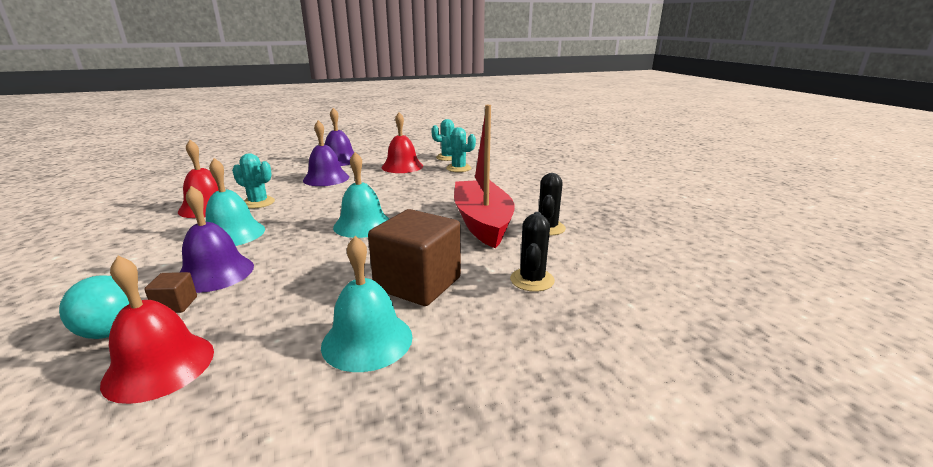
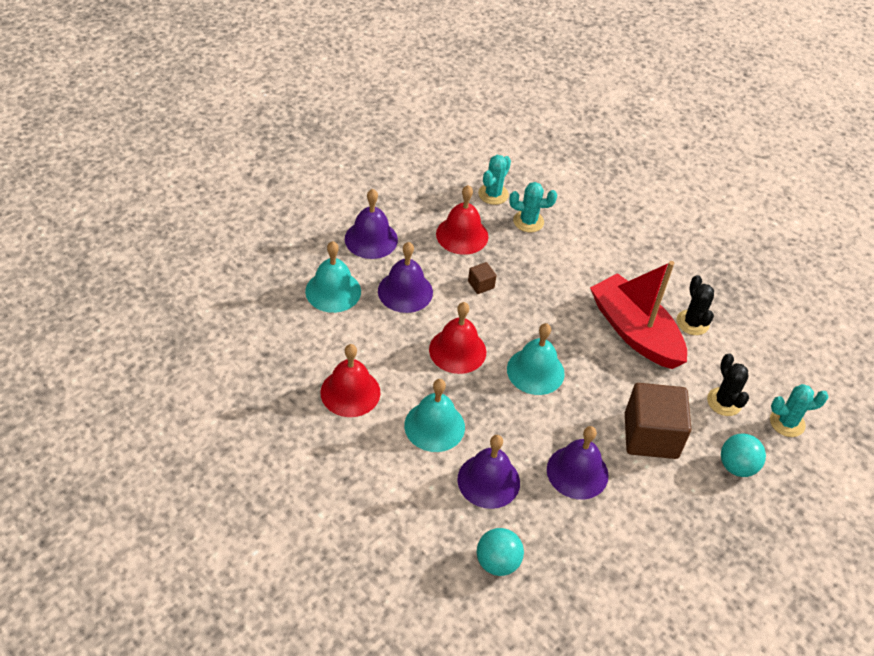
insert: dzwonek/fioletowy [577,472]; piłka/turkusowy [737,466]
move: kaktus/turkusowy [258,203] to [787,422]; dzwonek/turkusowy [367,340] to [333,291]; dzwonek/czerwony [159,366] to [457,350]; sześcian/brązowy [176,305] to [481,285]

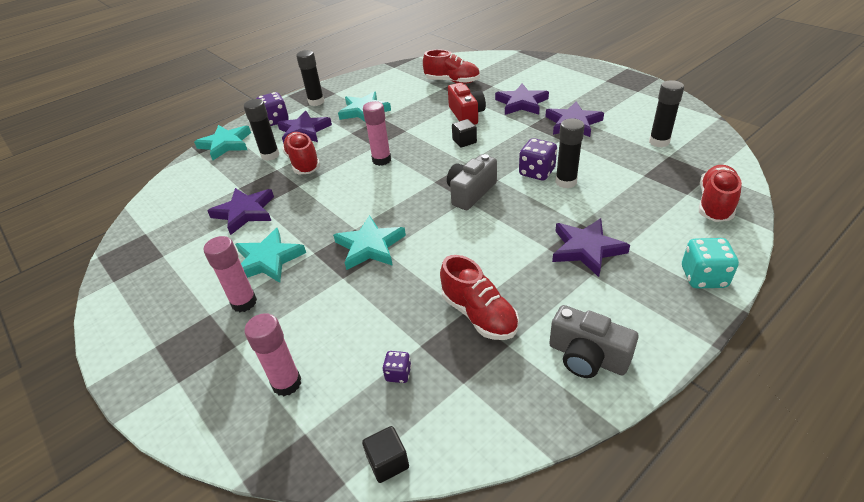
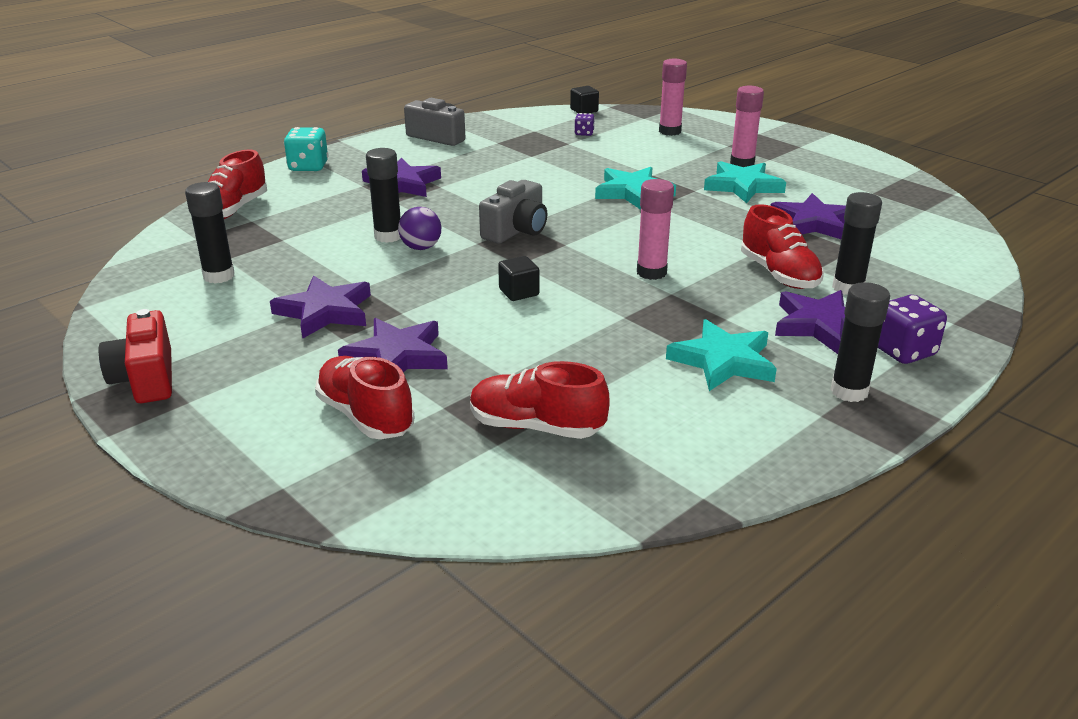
delete: gwiazda/turkusowy [226,144]
move: aparat fotograficzny/czerwony [466,115] to [146,378]; but/czerwony [479,315] to [365,416]
replace: kostka do gry/fioletowy [537,172] to piłka/fioletowy [421,247]

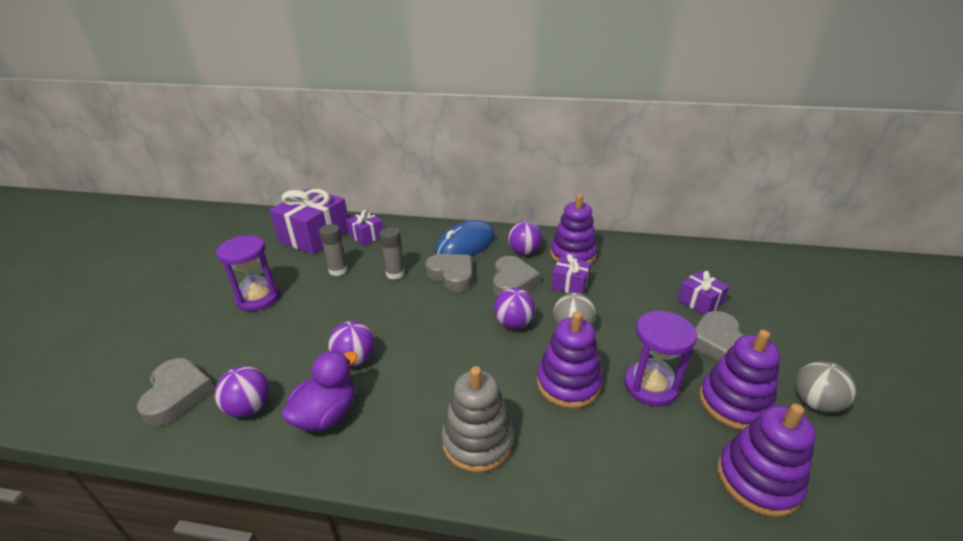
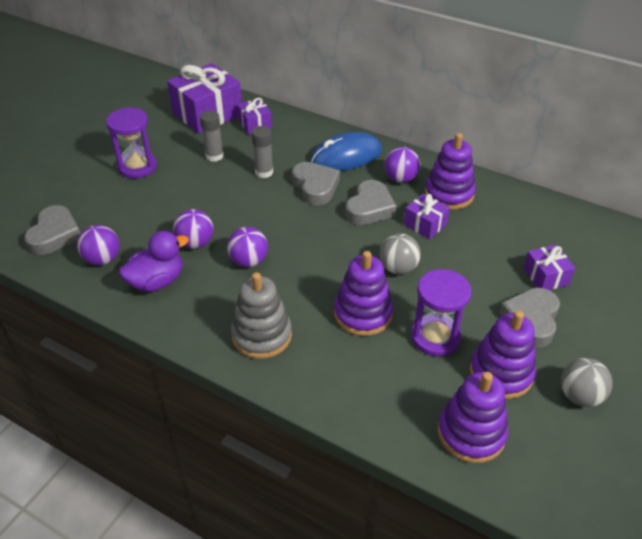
move: piłka/fioletowy [513,323] to [249,261]

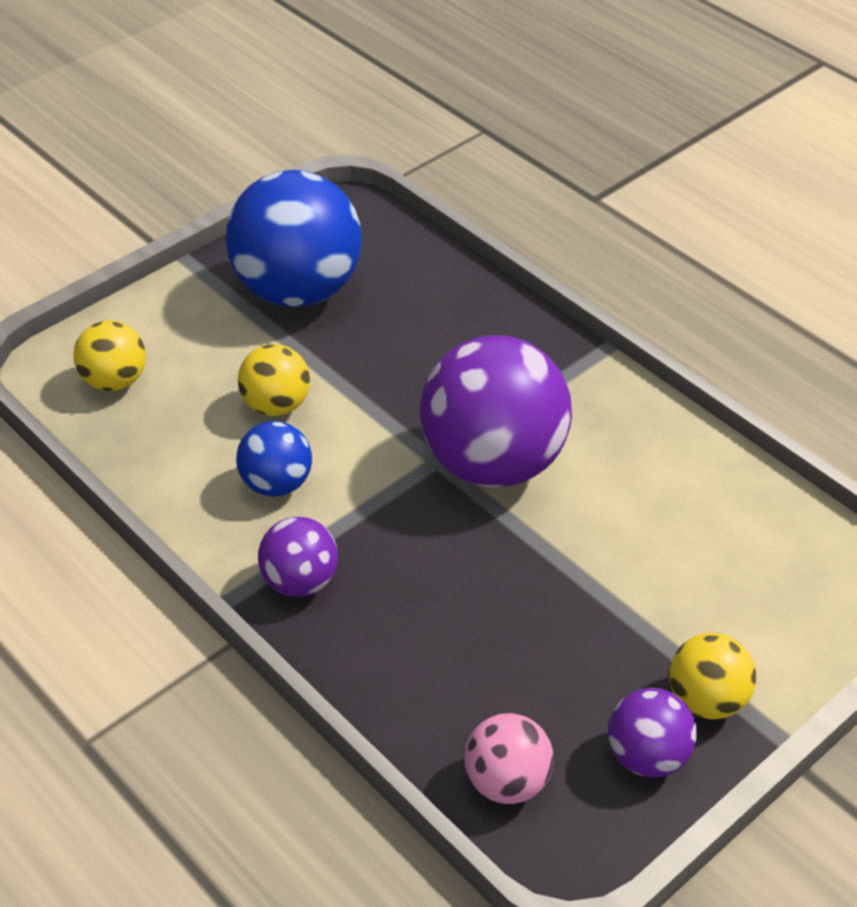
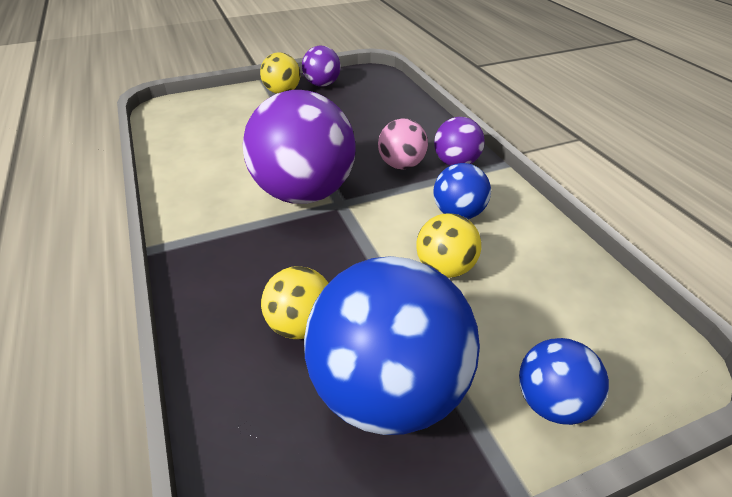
insert: piłka/niebieski [552,403]
move: piłka/żółty [115,381] to [301,325]; piłka/różowy [507,782] to [401,165]

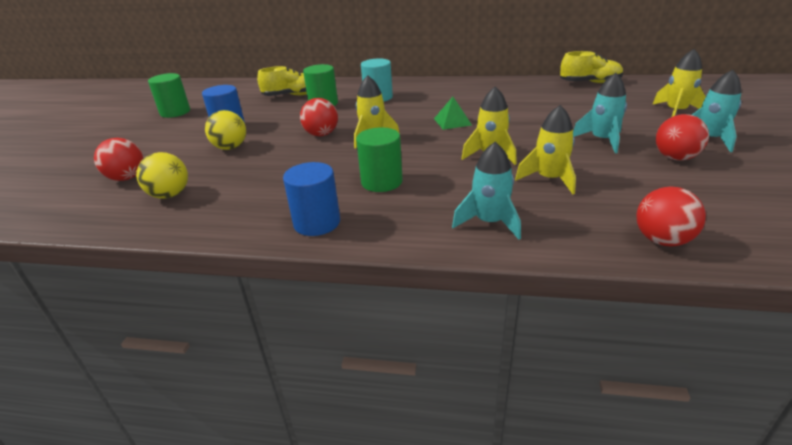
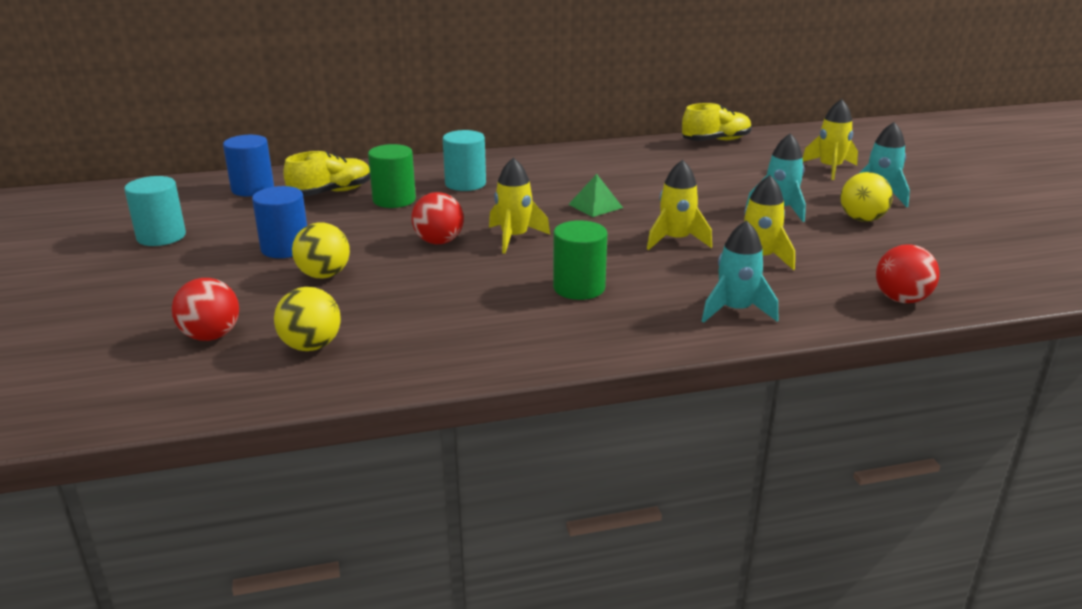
move: walec/niebieski [317,223] to [252,189]
recolor: walec/zielony [175,112] to walec/turkusowy [161,236]; piłka/czerwony [675,158] to piłka/żółty [862,219]

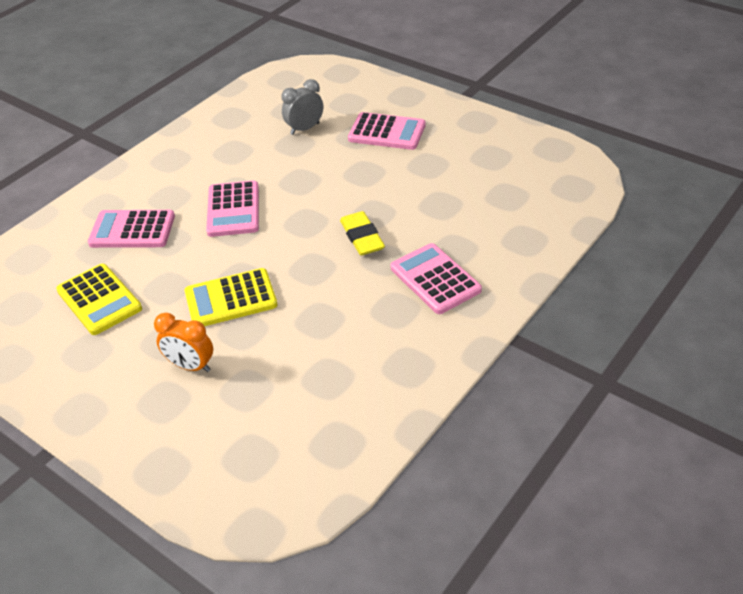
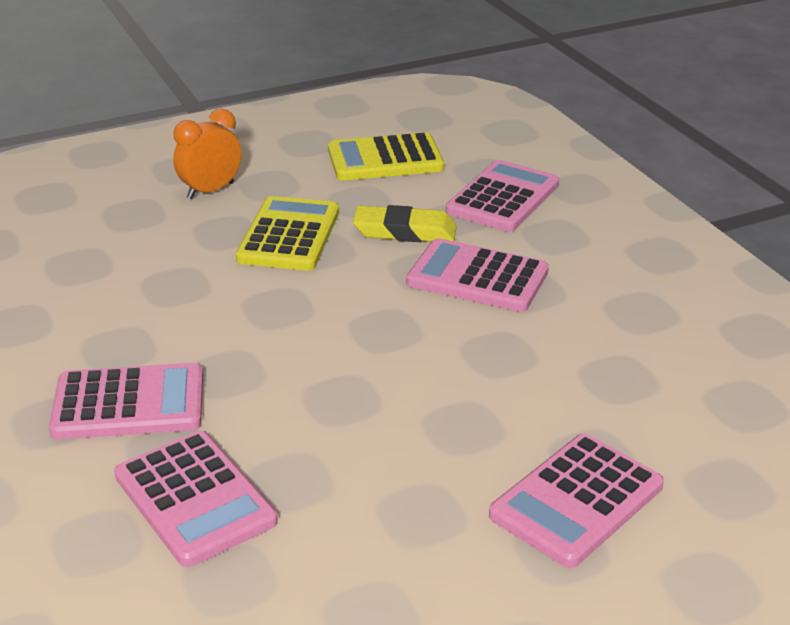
delete: budzik/szary [305,129]
insert: kalkulator/różowy [194,499]
move: gumka do mazania/żółty [362,237] to [405,232]

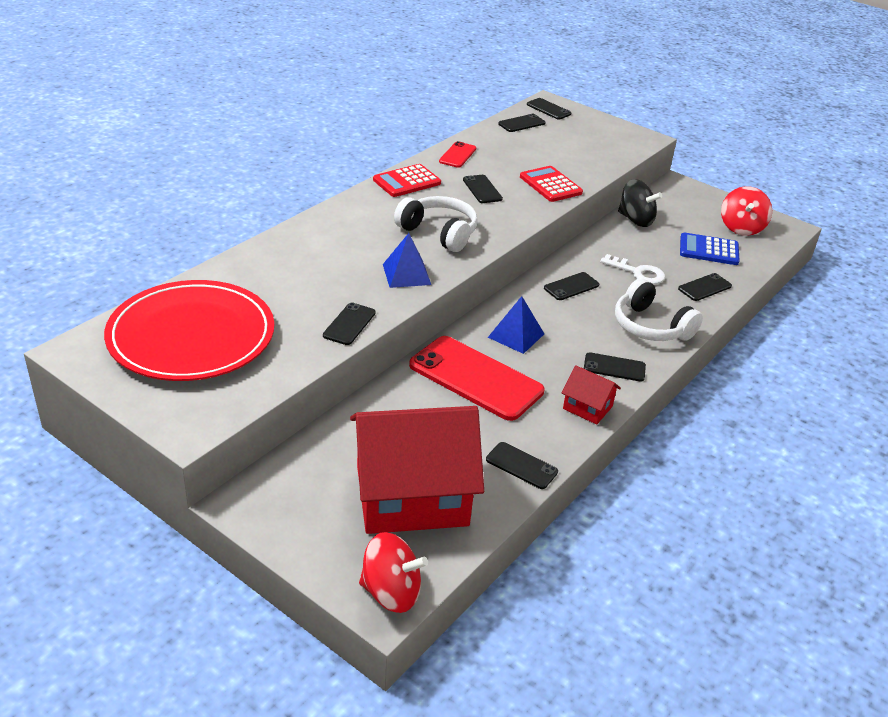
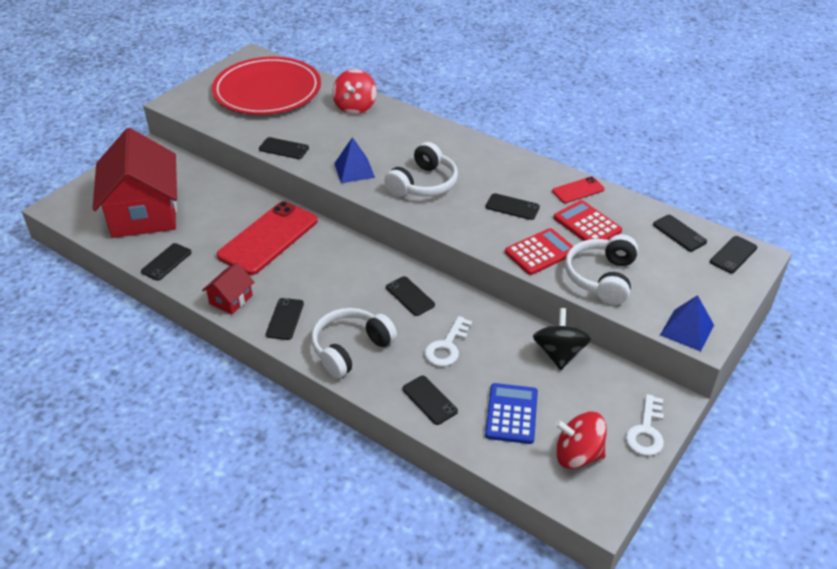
insert: słuchawki/biały [601,277]; klucz/biały [646,431]
move: kalkulator/czerwony [407,181] to [587,224]; piramida/niebieski [516,335] to [687,330]; bączek/czerwony [391,592] to [355,107]
rotate: telefon/czerwony [457,155] = [578,190] 45 degrees counterclockwise; telefon/czarny [482,189] = [512,207] 45 degrees clockwise; bączek/czarny [635,220] = [559,353] 150 degrees clockwise

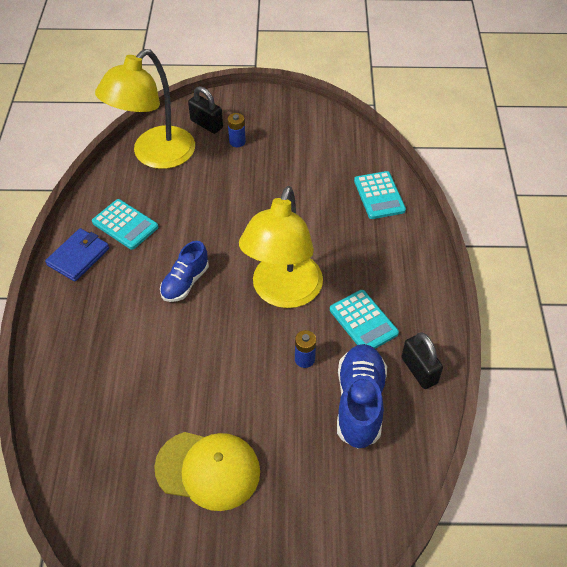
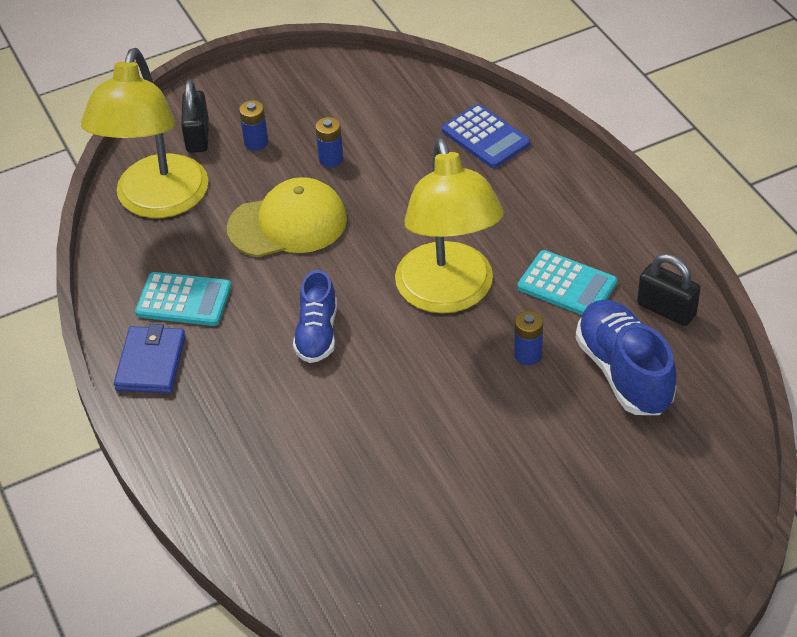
insert: bateria/niebieski [331,159]
move: czapka/żółty [208,470] to [288,224]
recolor: kalkulator/turkusowy [379,195] to kalkulator/niebieski [485,137]
rotate: kłódka/czarny [206,124] = [197,136] 75 degrees clockwise

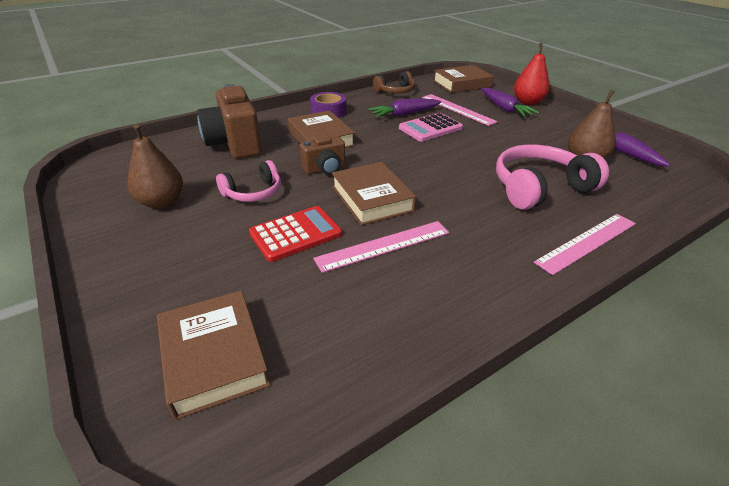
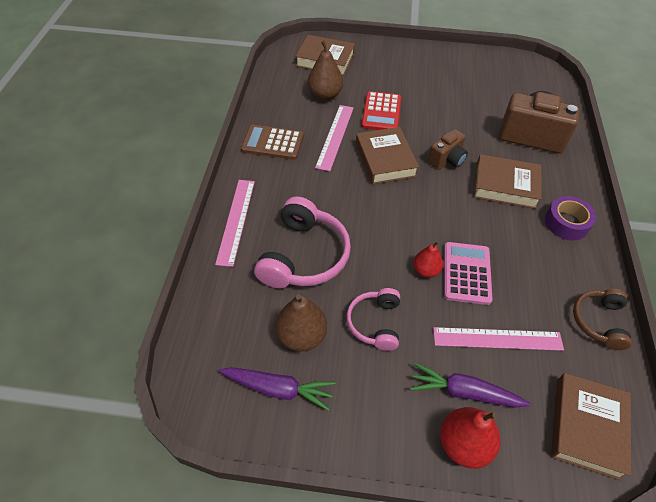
delete: marchewka/fioletowy [404,114]
insert: kalkulator/brązowy [272,143]; gruszka/czerwony [426,270]
move: gruszka/brązowy [161,202] to [325,95]; słuchawki/różowy [253,192] to [375,323]
rotate: aparat fotograficzny/brązowy [325,169] = [447,160] 150 degrees counterclockwise; książka/brązowy [372,198] = [385,160] 60 degrees clockwise

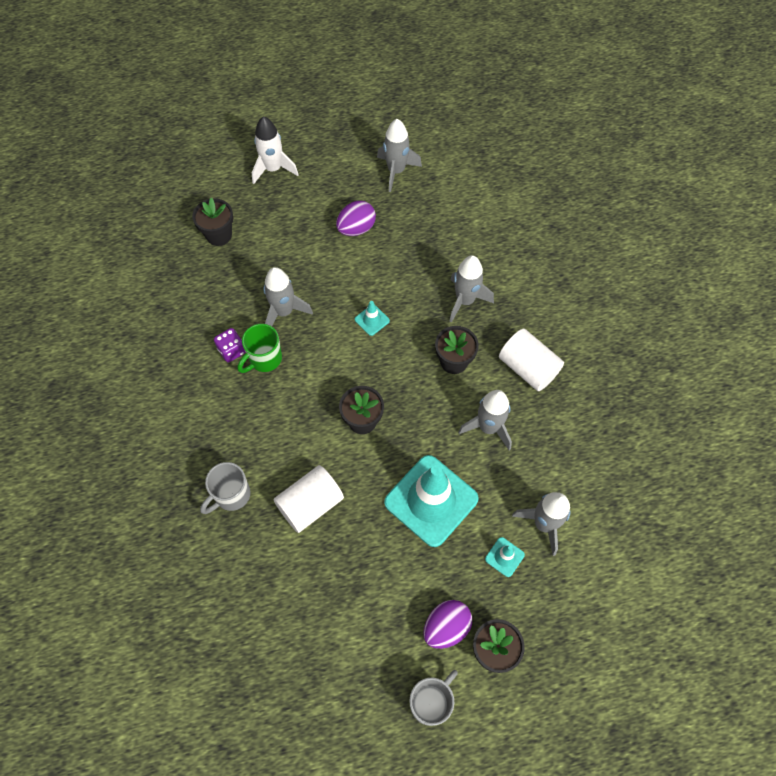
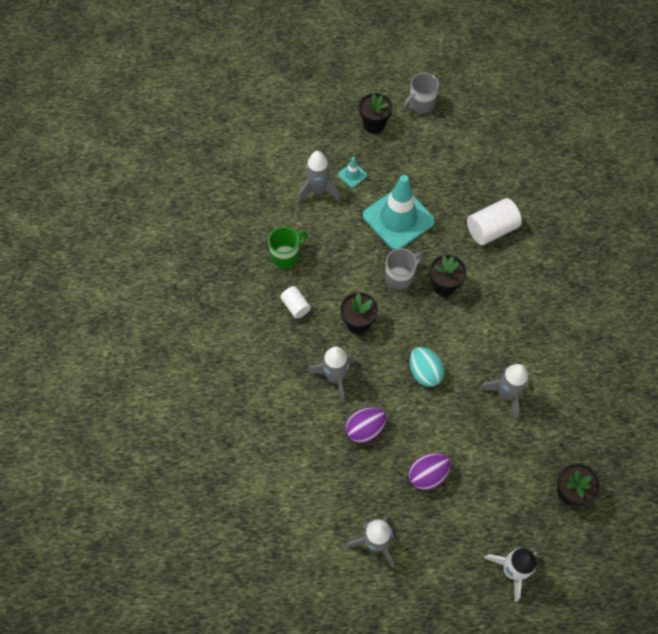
delete: kostka do gry/fioletowy [231,350]; rakieta/szary [488,427]
move: kubek/zielony [264,359] to [286,255]; kubek/szary [231,495] to [400,277]; jajko/fioletowy [446,627] to [365,429]
replace: pachołek/turkusowy [372,320] to jajko/turkusowy [424,372]
resize: walec/biały [528,368] = [295,306] x0.59

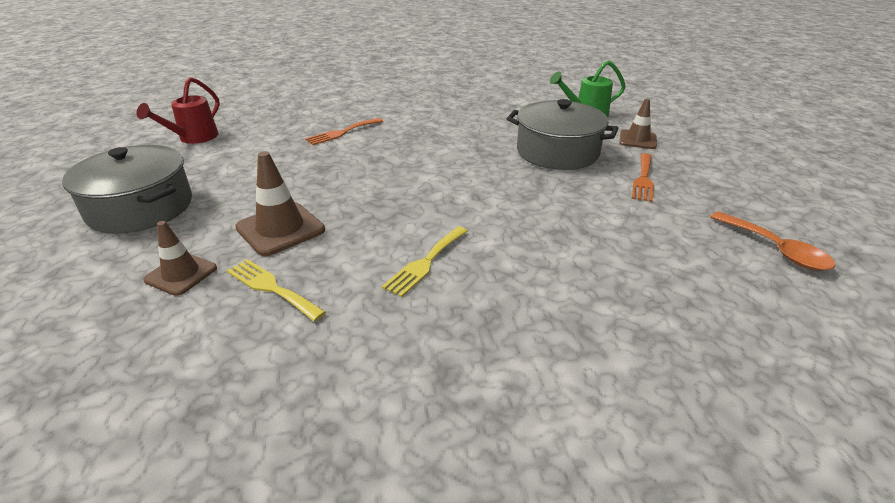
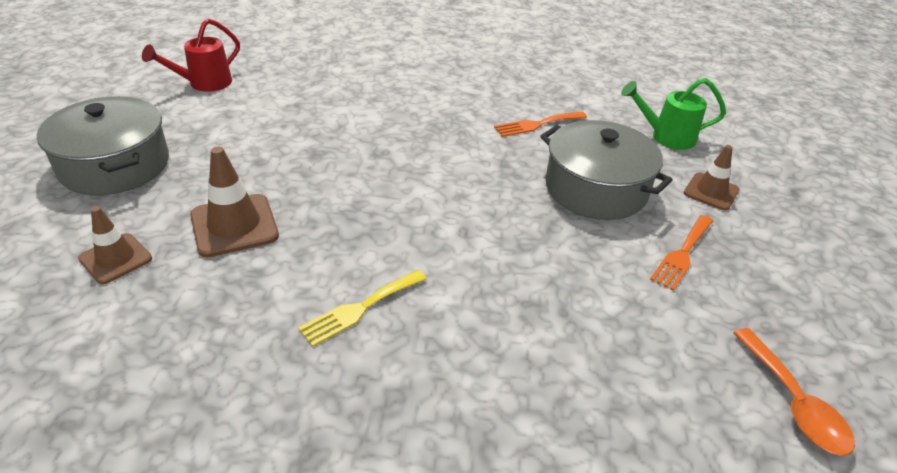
delete: widelec/żółty [271,288]
move: widelec/pomarańczowy [342,132] to [537,124]

